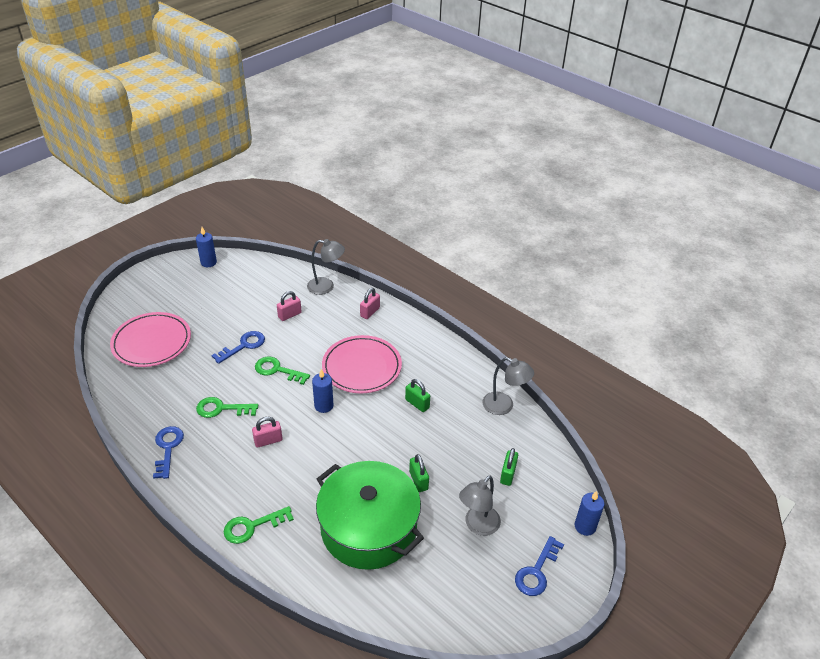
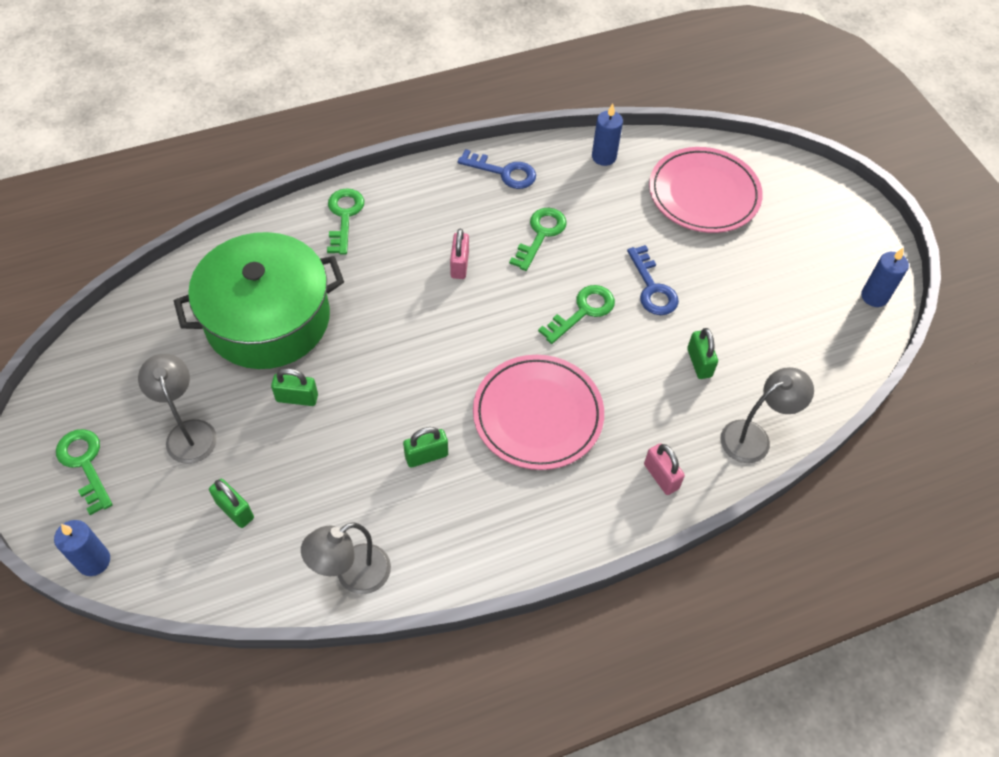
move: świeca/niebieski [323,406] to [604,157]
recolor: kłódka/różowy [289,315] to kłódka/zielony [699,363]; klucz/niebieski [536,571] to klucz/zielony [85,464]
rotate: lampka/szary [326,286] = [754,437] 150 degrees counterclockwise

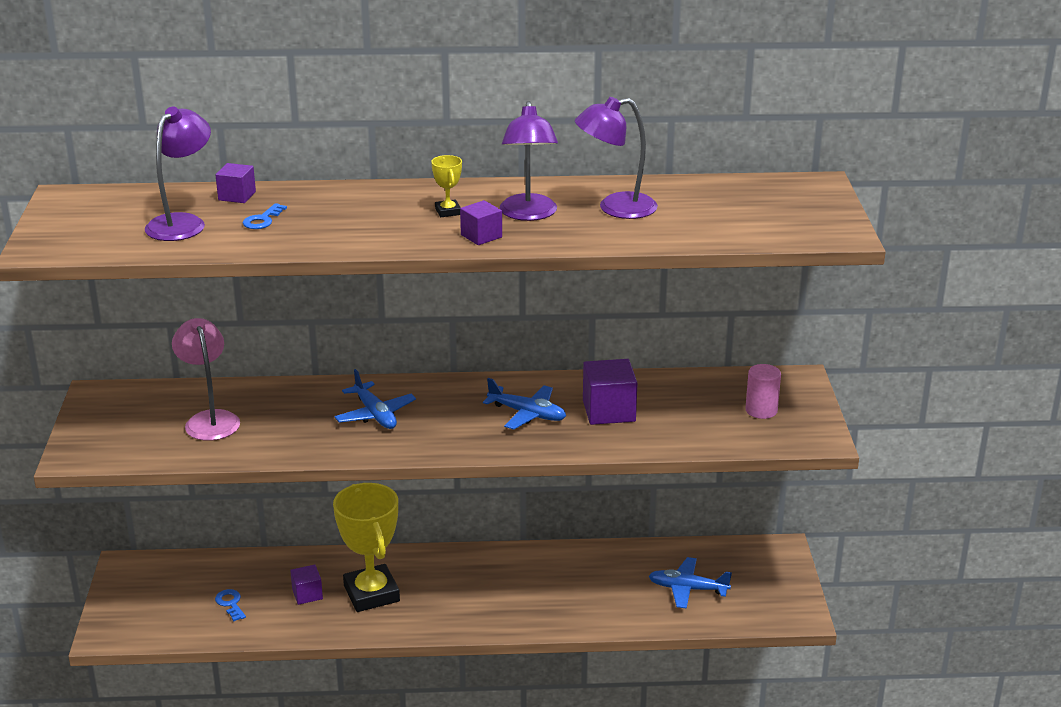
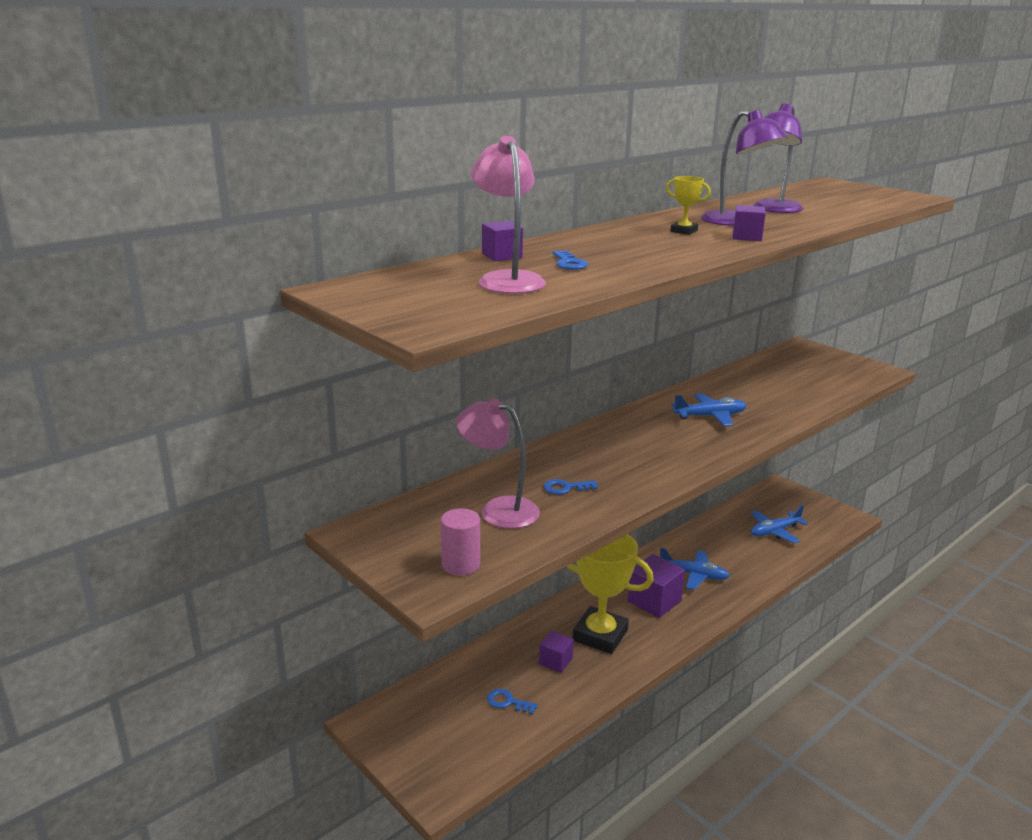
insert: klucz/niebieski [566,488]
move: sześcian/fioletowy [609,411] to [654,601]; walec/różowy [761,410] to [461,564]; samolot/niebieski [375,414] to [694,575]
recolor: lampka/fioletowy [182,223] to lampka/różowy [507,279]

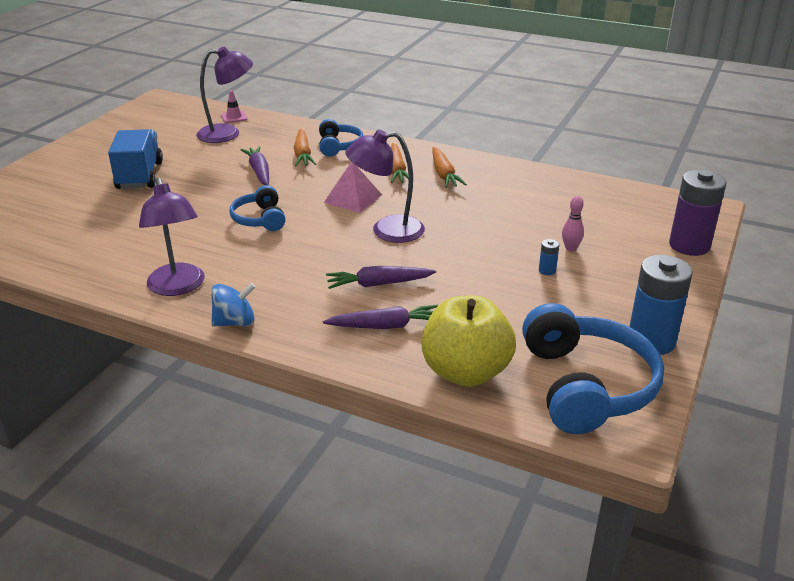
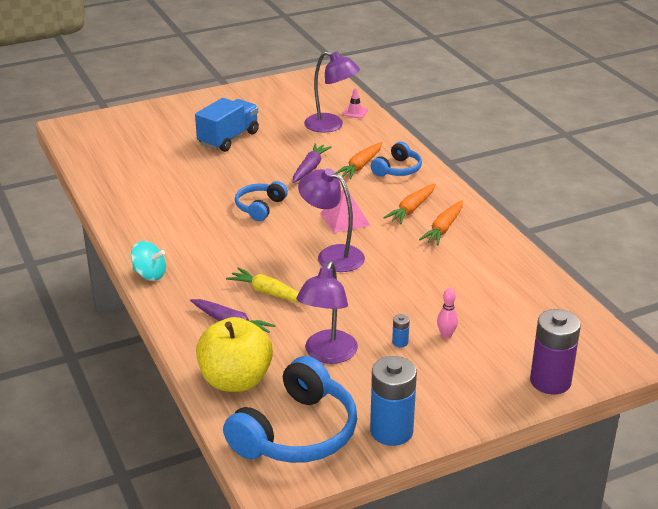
move: lampka/fioletowy [178,287] to [327,354]
recolor: marchewka/fioletowy [378,284] to marchewka/żółty [268,293]; bączek/niebieski [235,322] to bączek/turkusowy [150,274]

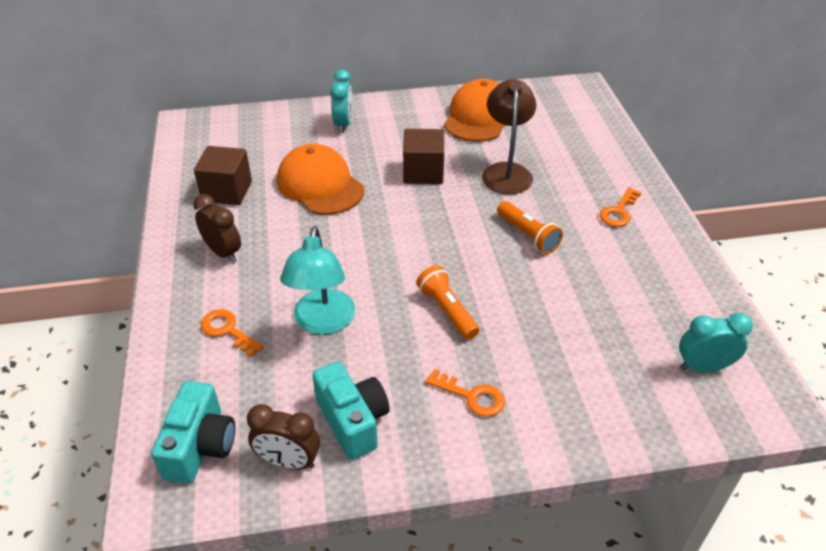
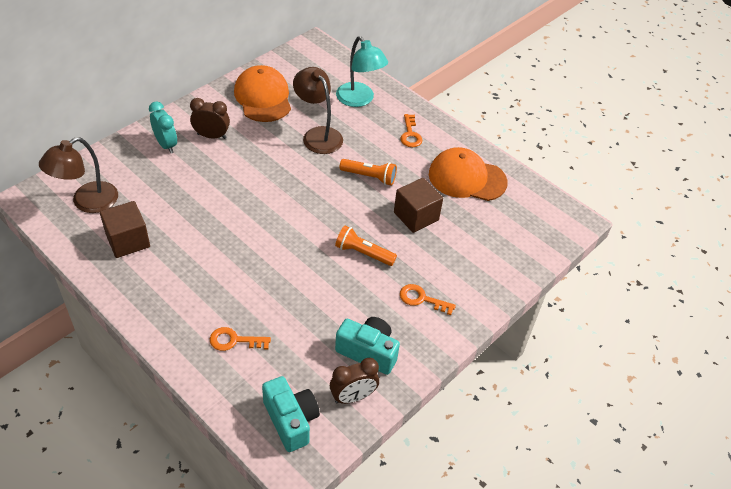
delete: budzik/turkusowy [703,367]
insert: lampka/brązowy [87,202]
move: sześcian/brązowy [423,172] to [416,216]; czapka/pomarańczowy [320,185] to [467,178]; budzik/brązowy [223,252] to [211,136]; lampka/turkusowy [323,322] to [359,100]
rotate: klucz/pomarańczowy [472,396] = [421,299] 150 degrees counterclockwise

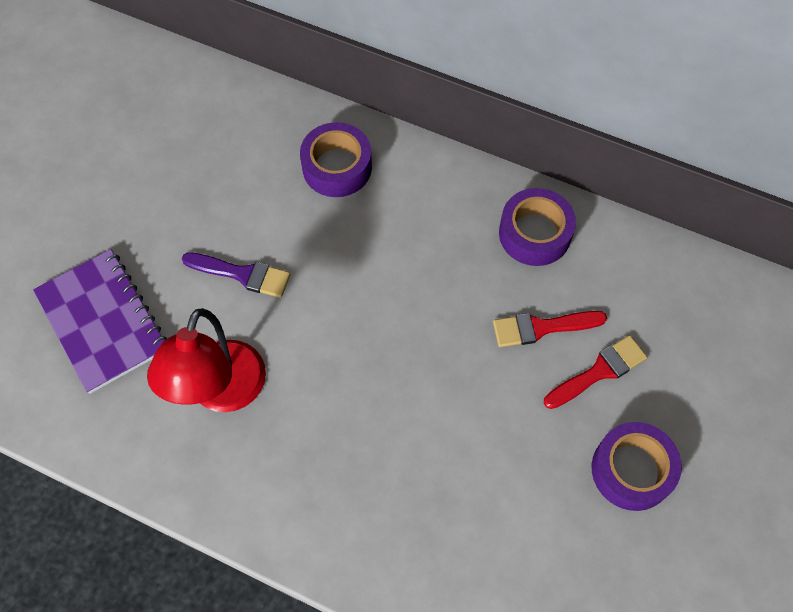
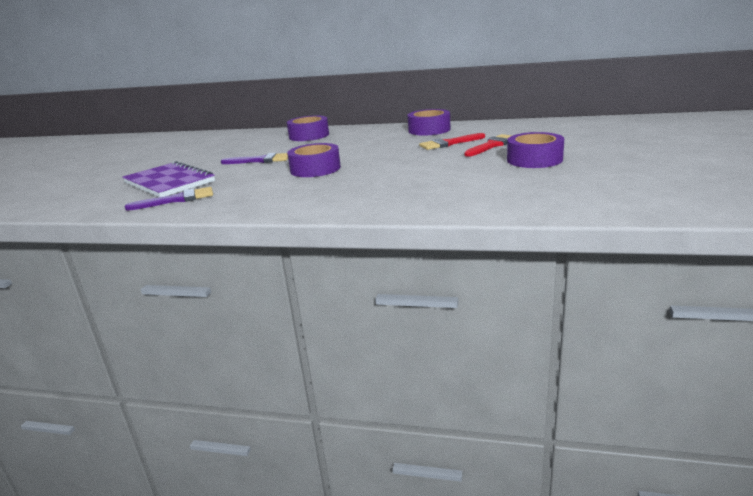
delete: lampka/czerwony [222,392]
insert: taśma klejąca/fioletowy [315,169]; pędzel/fioletowy [177,200]

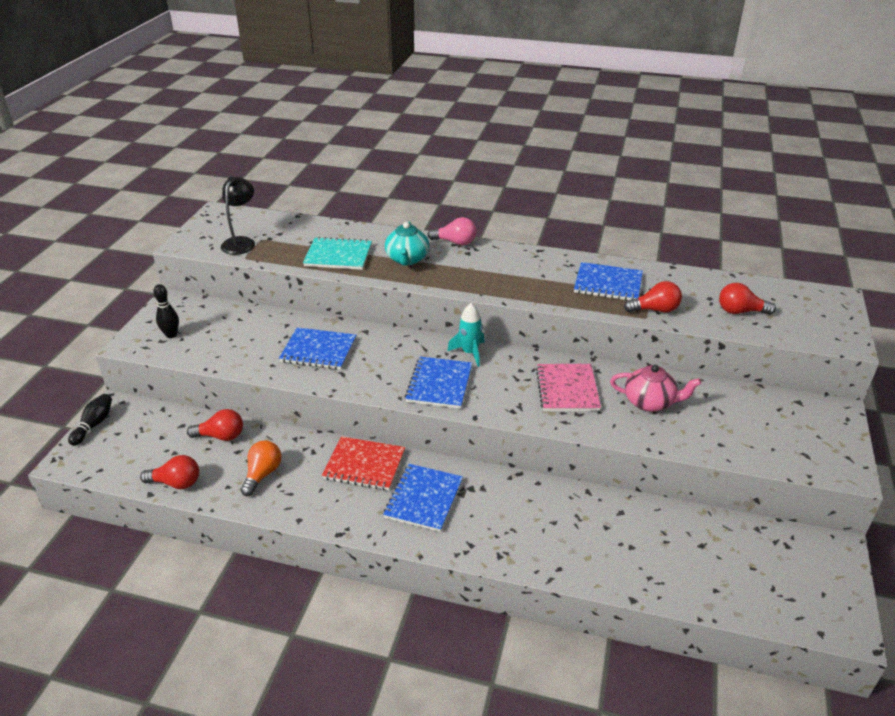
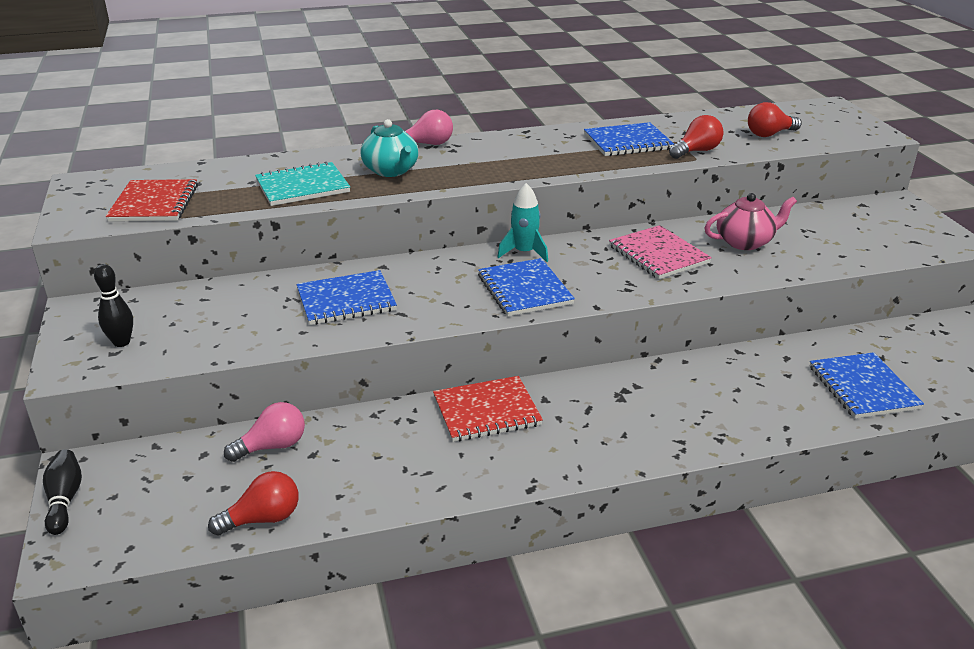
delete: żarówka/pomarańczowy [262,474]
move: zeszyt/niebieski [424,499] to [863,387]
replace: lampka/czarny [241,242] to zeszyt/czerwony [154,203]
recolor: żarówka/czerwony [221,436] to żarówka/różowy [272,446]

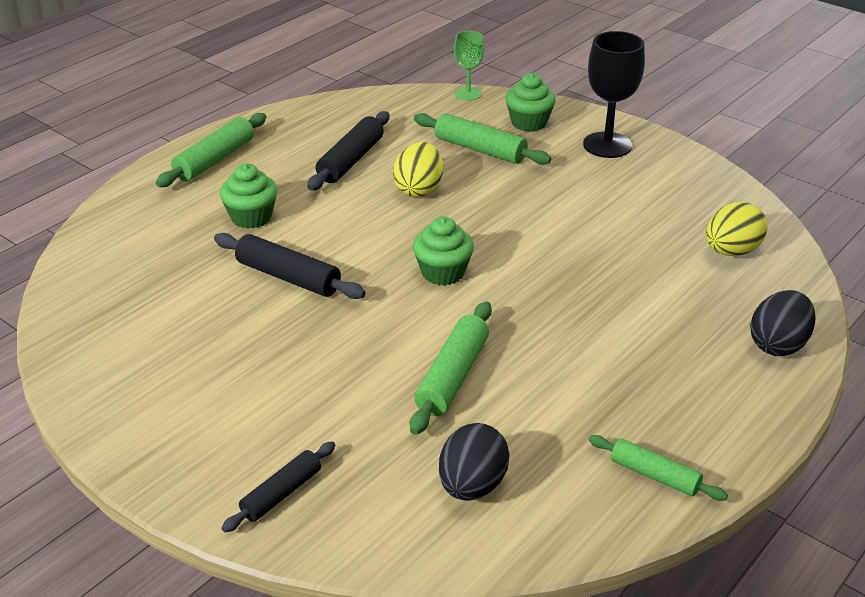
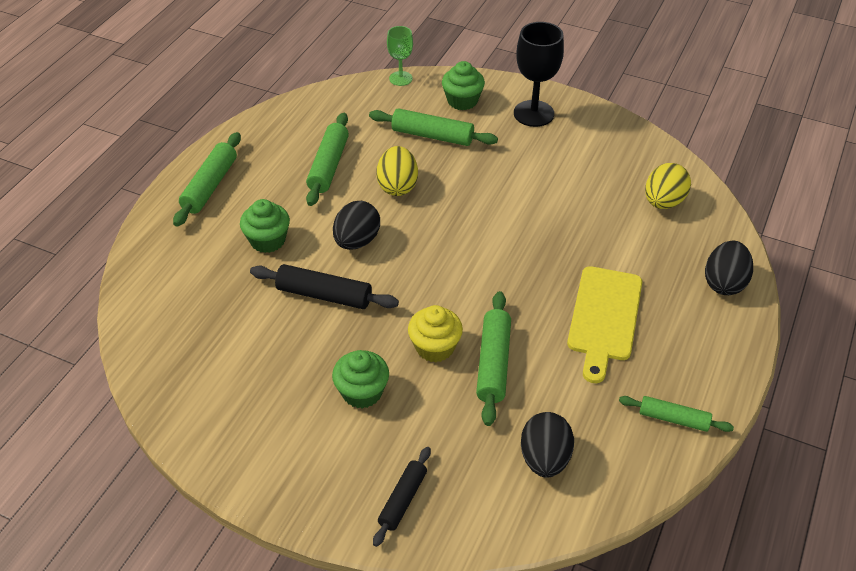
insert: jajko/czarny [357,241]; deska do krojenia/żółty [604,318]; muffinka/żółty [435,347]
move: muffinka/zielony [443,272] to [362,392]
recolor: wałek do ciasta/czarny [351,160] to wałek do ciasta/zielony [328,166]

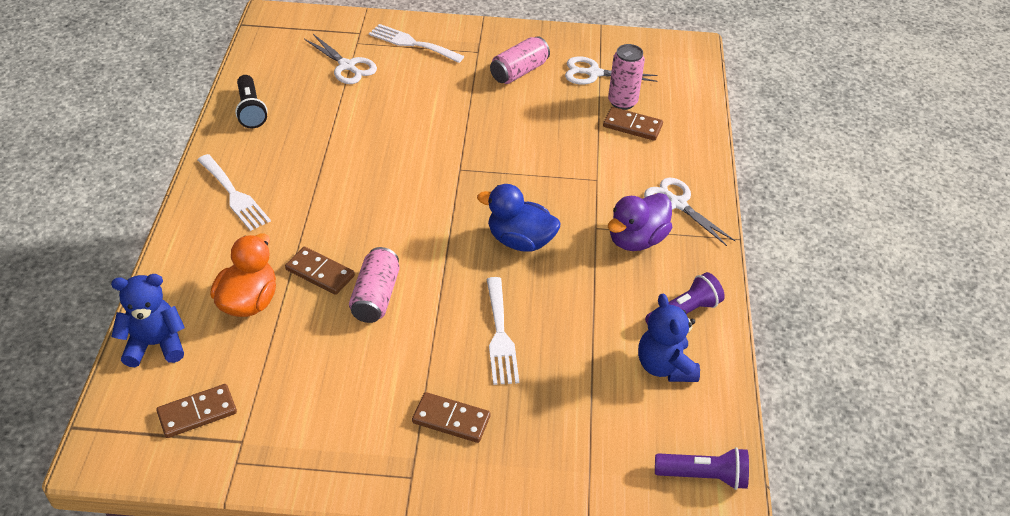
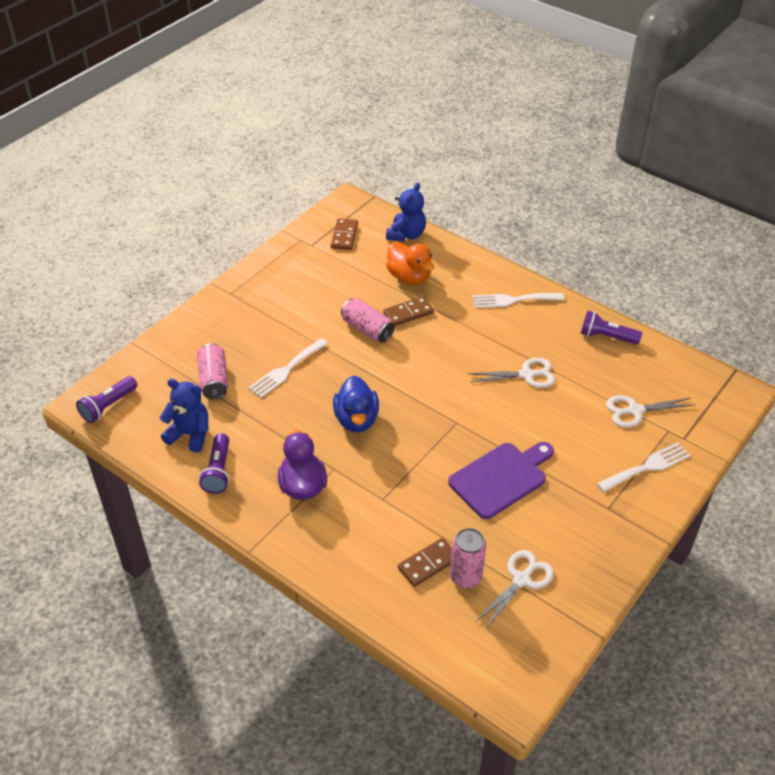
delete: kostka domina/brązowy [451,420]
insert: deska do krojenia/fioletowy [501,478]
move: puszka/różowy [519,71] to [214,380]; nożyczki/biały [677,204] to [526,375]
recolor: latarka/czarny [250,110] to latarka/fioletowy [606,337]
rotate: kaczka/niebieski [520,241] = [356,419] 120 degrees clockwise; widelec/biały [500,335] = [286,370] 75 degrees counterclockwise

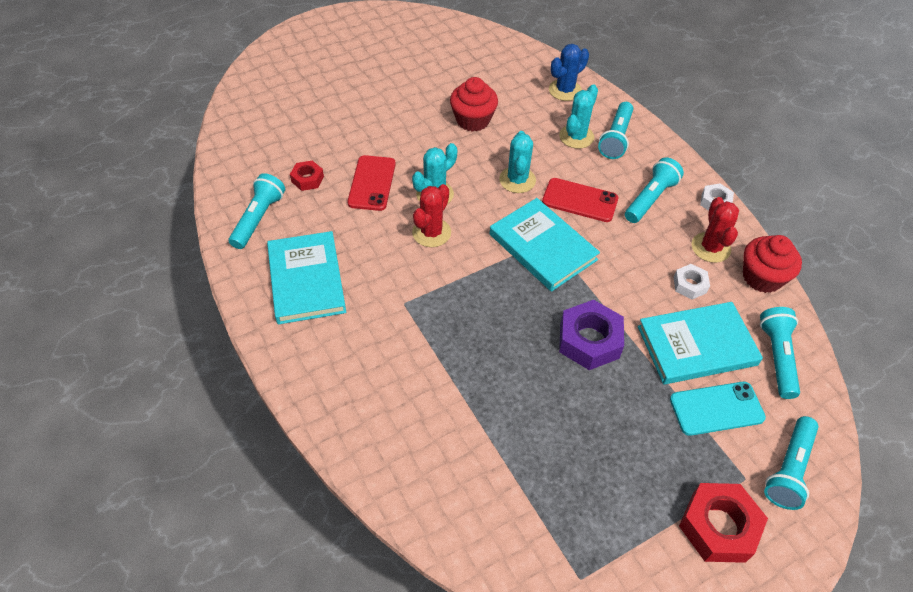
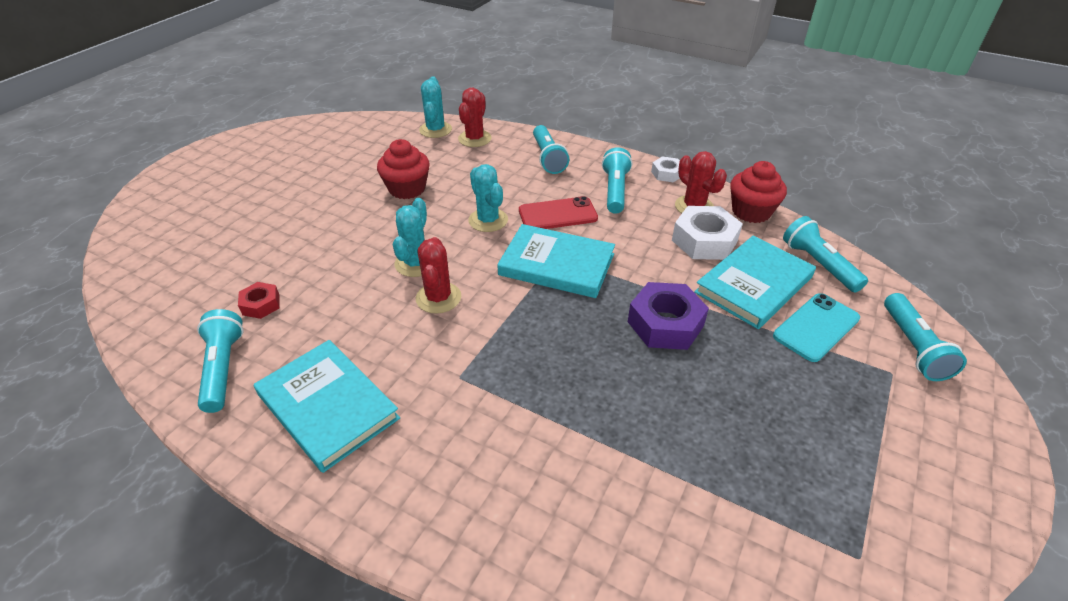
delete: telefon/czerwony [372,183]; nakrętka/czerwony [718,526]
move: kaktus/turkusowy [576,137] to [435,130]
recolor: kaktus/niebieski [565,90] to kaktus/czerwony [474,139]
resize: nakrętka/biały [690,285] = [704,241] x1.82

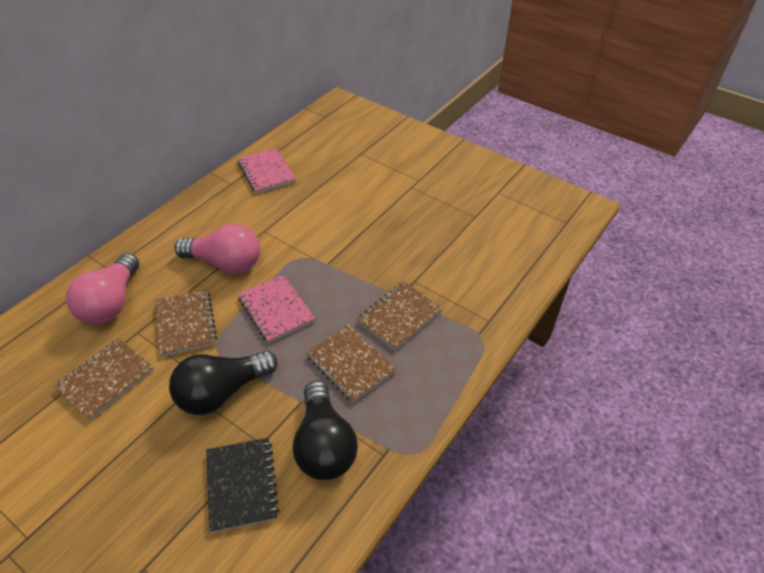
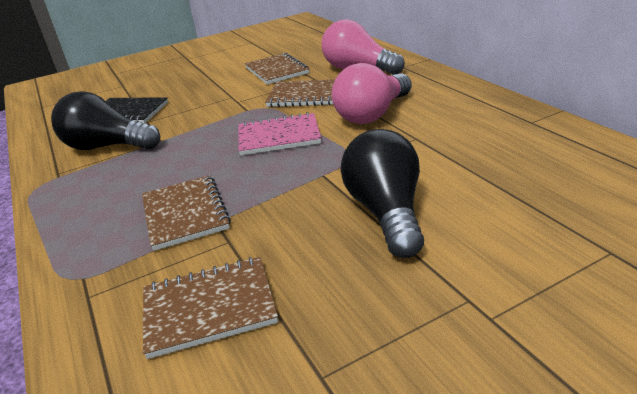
delete: zeszyt/różowy [266,172]
move: zeszyt/brązowy [350,364] to [209,308]; żarówka/czarny [222,392] to [386,212]

